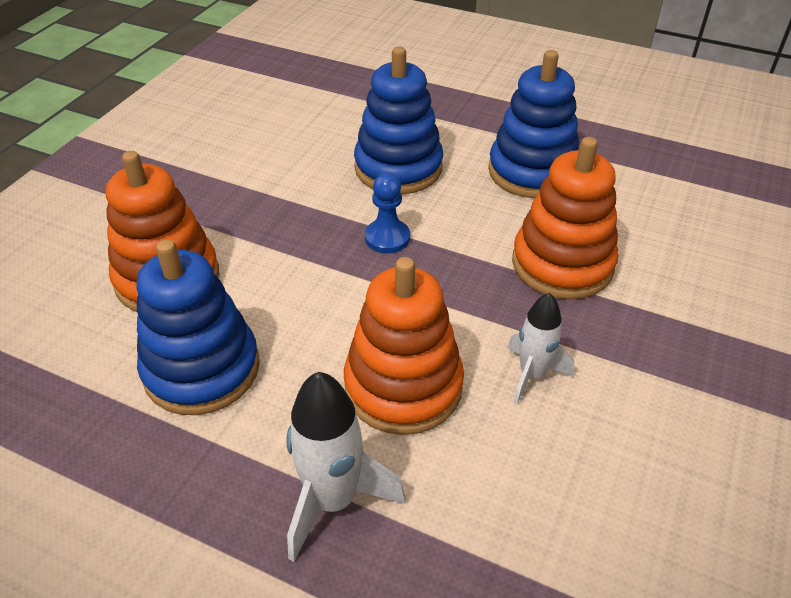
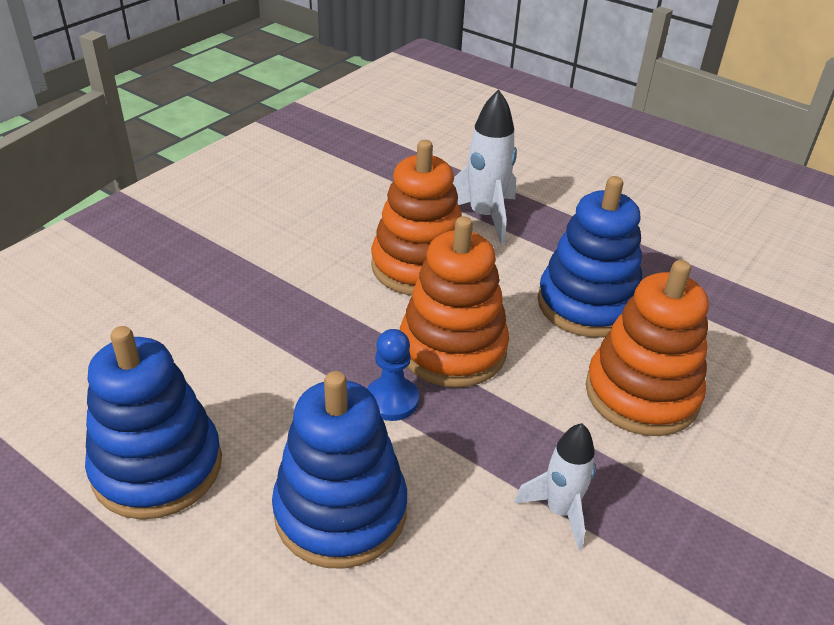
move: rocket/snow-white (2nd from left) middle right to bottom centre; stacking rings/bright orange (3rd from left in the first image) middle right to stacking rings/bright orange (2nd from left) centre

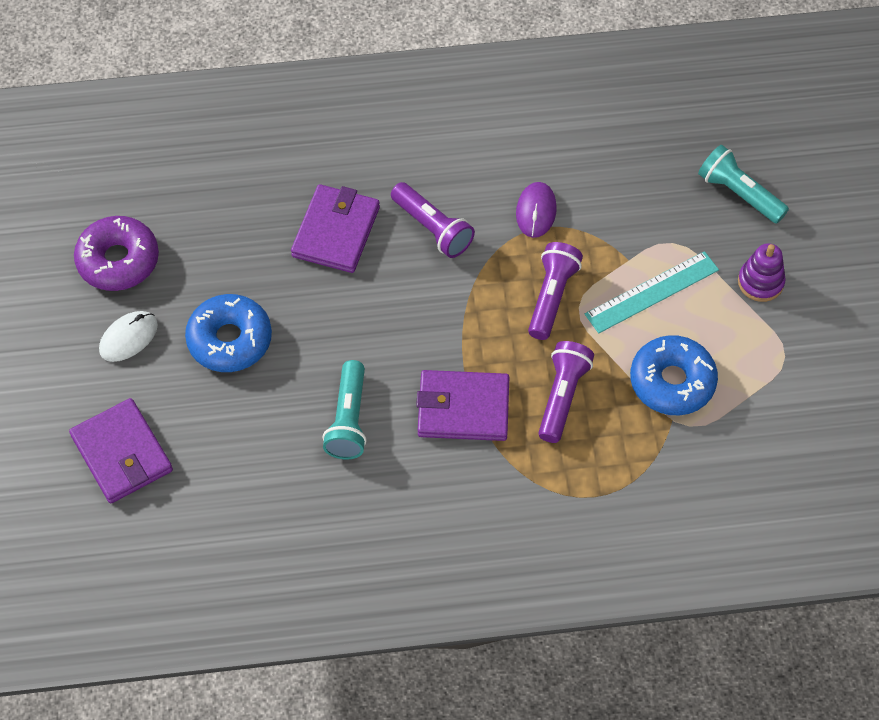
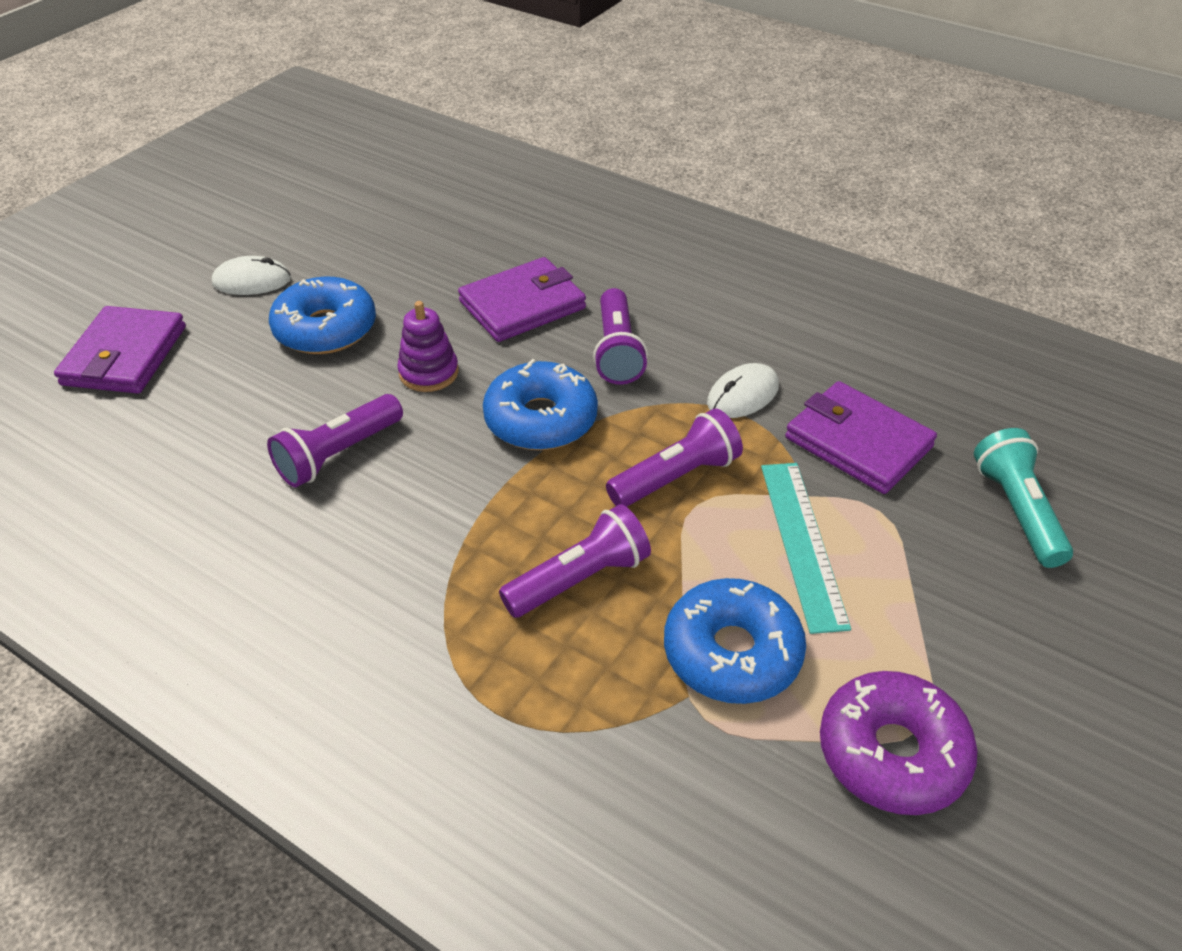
insert: glazed donut/cobalt (2nd from left) centre
move: glazed donut/violet middle left to bottom right; wallet/violet (3rd from left) centre to middle right; stacking rings/violet middle right to centre
recolor: pocket torch/turquoise (1st from left) centre to pocket torch/violet (1st from left) middle left; PC mouse/violet top centre to PC mouse/snow-white (2nd from left) centre
rotate: measuring stick/turquoise middle right = middle right 75 degrees clockwise

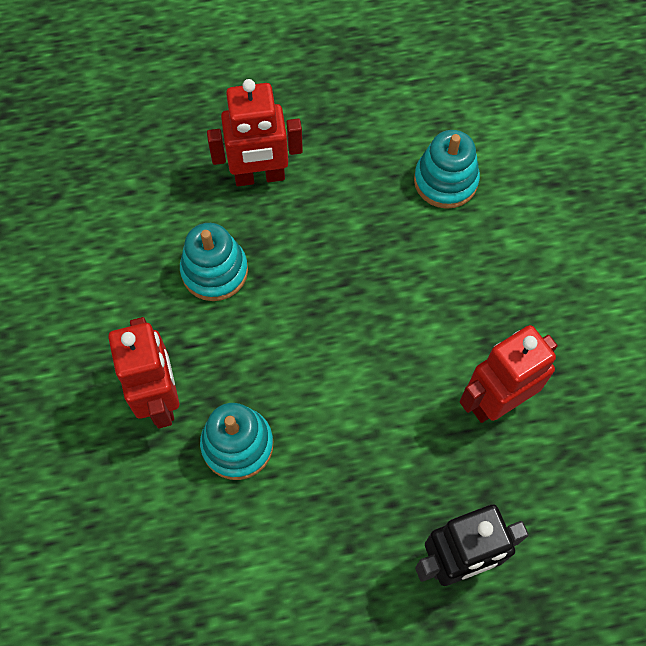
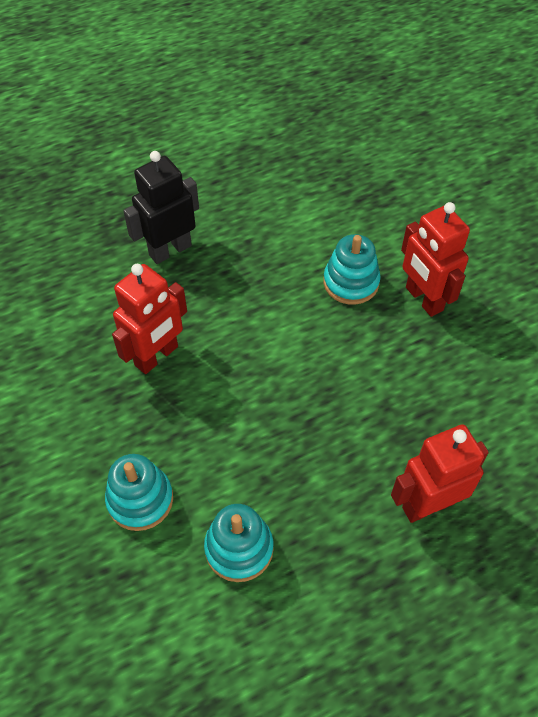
move: stacking rings/turquoise (1st from left) middle left to bottom left

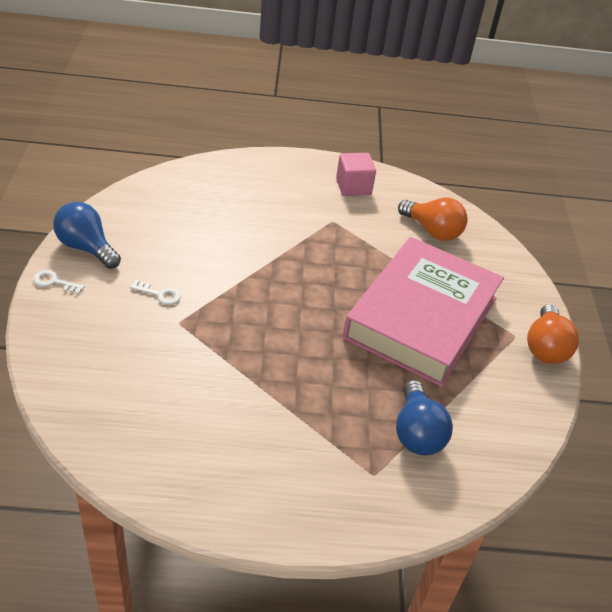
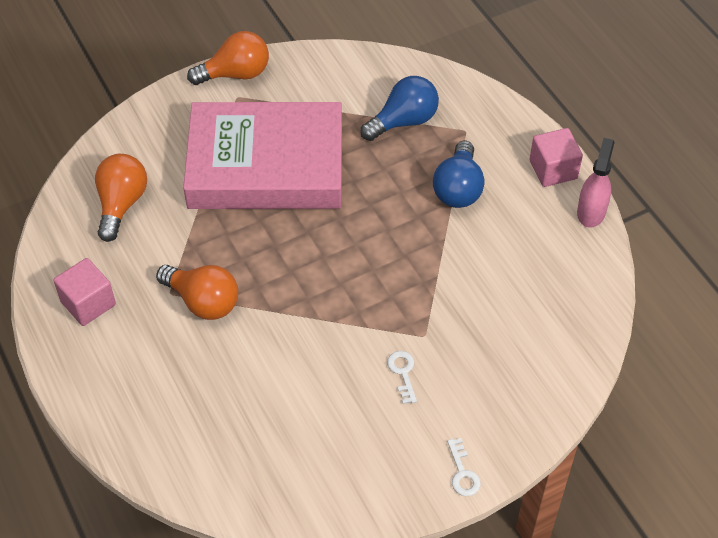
insert: lightbulb/bright orange (2nd from left) middle left; block/pink (2nd from left) top right; spray bottle/pink middle right
move: lightbulb/cobalt (1st from left in the first image) middle left to lightbulb/cobalt (2nd from left) top centre

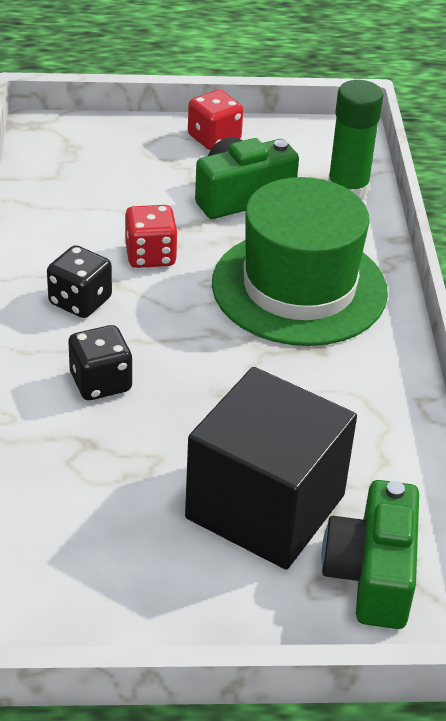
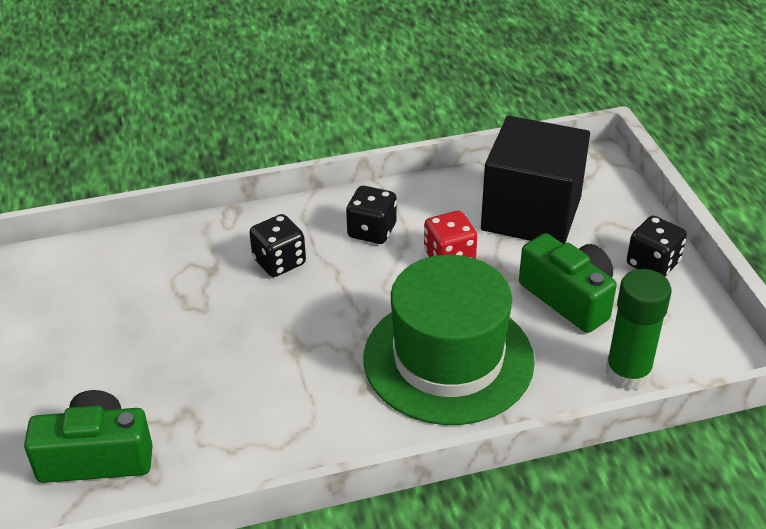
move: block/ebony centre to middle right
recolor: die/scarlet (2nd from left) top centre to die/ebony (3rd from left) middle right

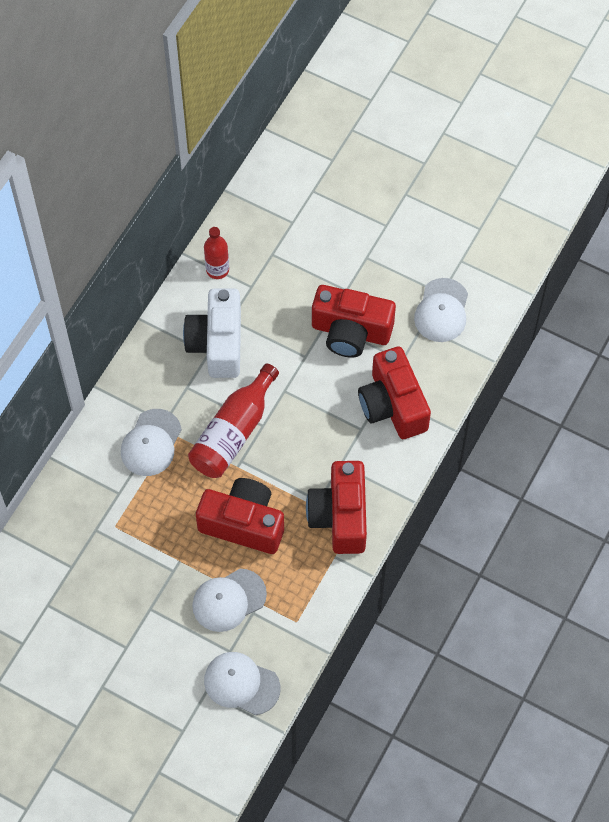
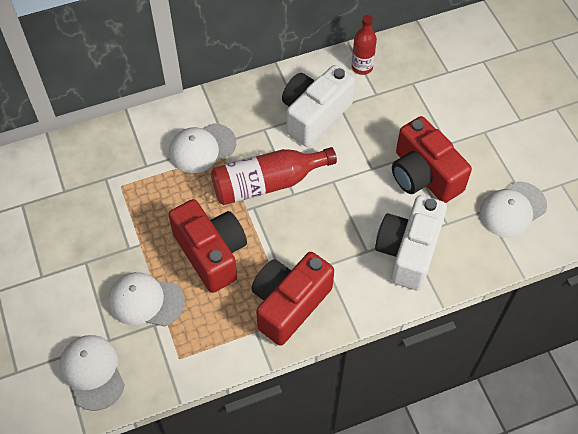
recolor: camera/scarlet (4th from left) centre to camera/snow-white (2nd from left) middle right

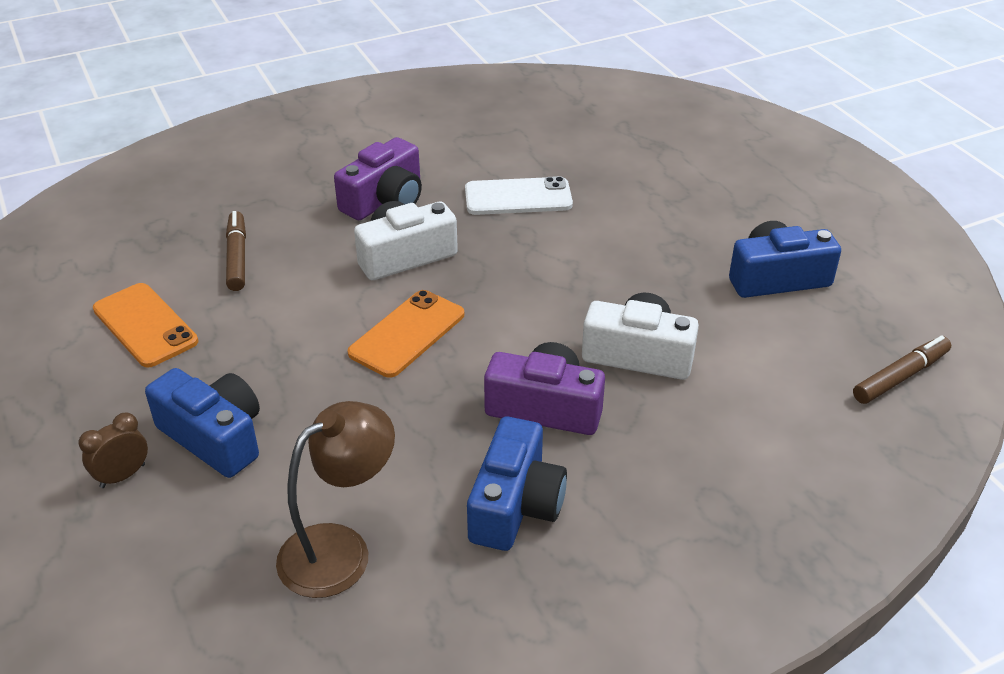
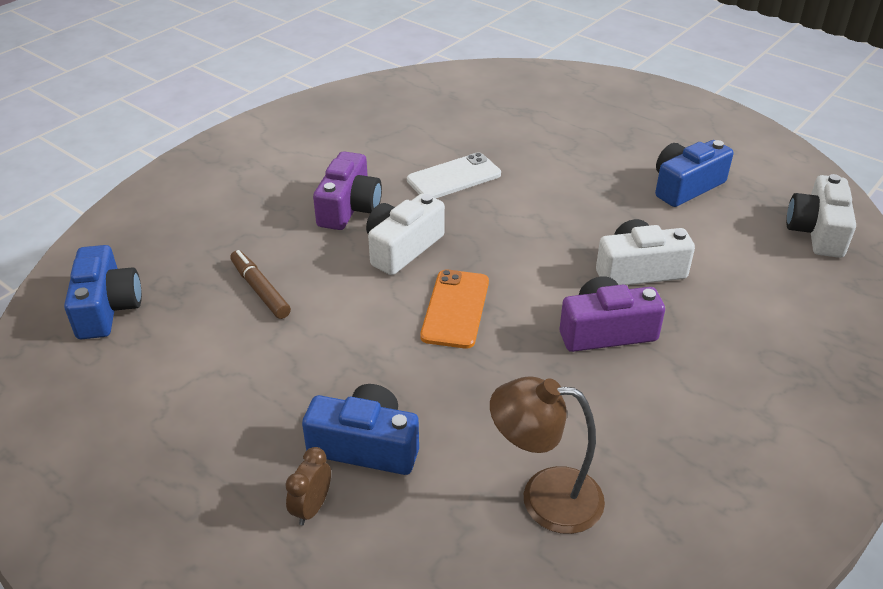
delete: mobile phone/bright orange (1st from left) middle left
move: camera/cobalt (2nd from left in the first image) bottom centre to camera/cobalt (1st from left) middle left
replace: marker/dark brown (2nd from left) middle right to camera/snow-white (3rd from left) middle right
rotate: reading lamp/dark brown bottom centre = bottom centre 105 degrees counterclockwise

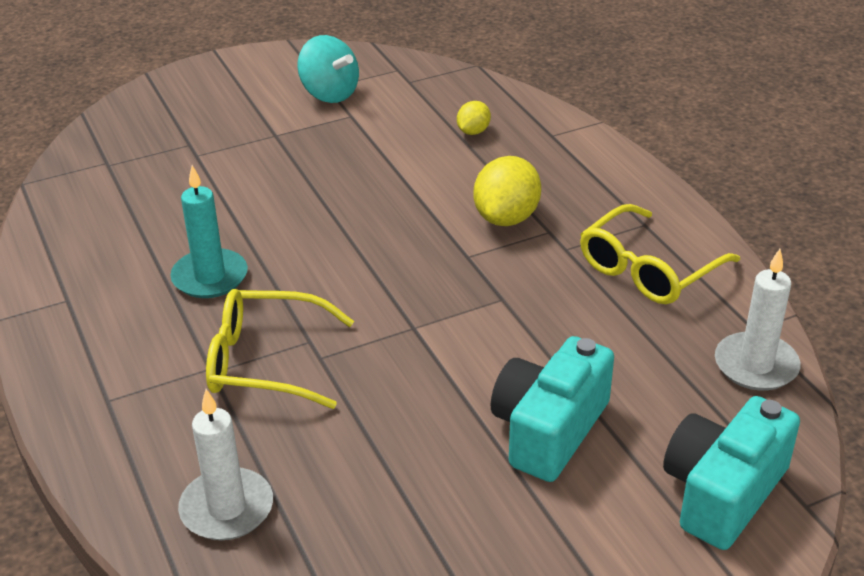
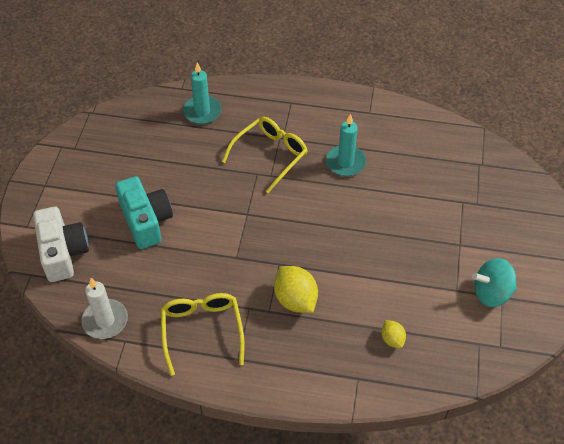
recolor: pillar candle/snow-white (1st from left) bottom left to pillar candle/turquoise (1st from left) top centre; camera/turquoise (2nd from left) bottom right to camera/snow-white middle left

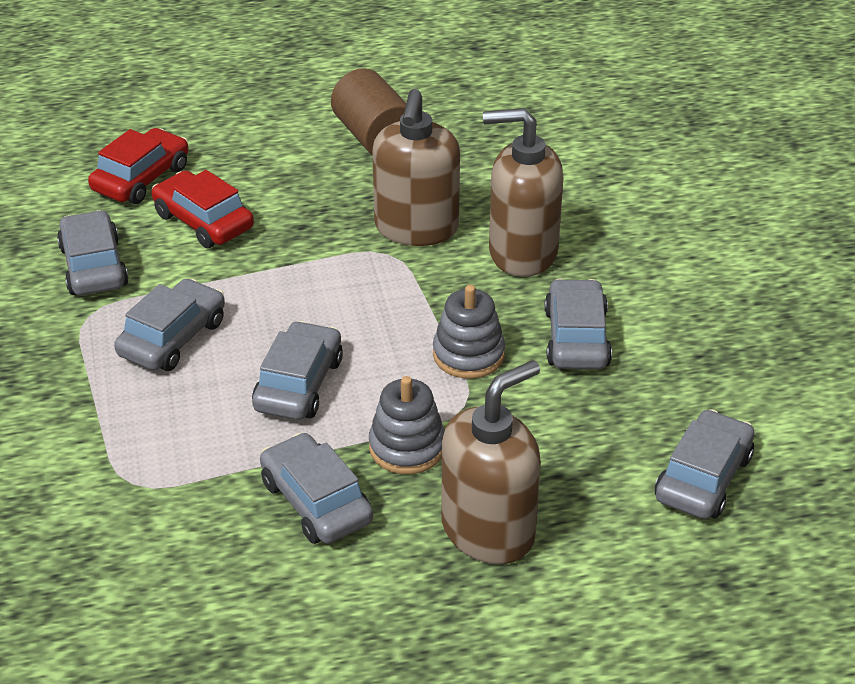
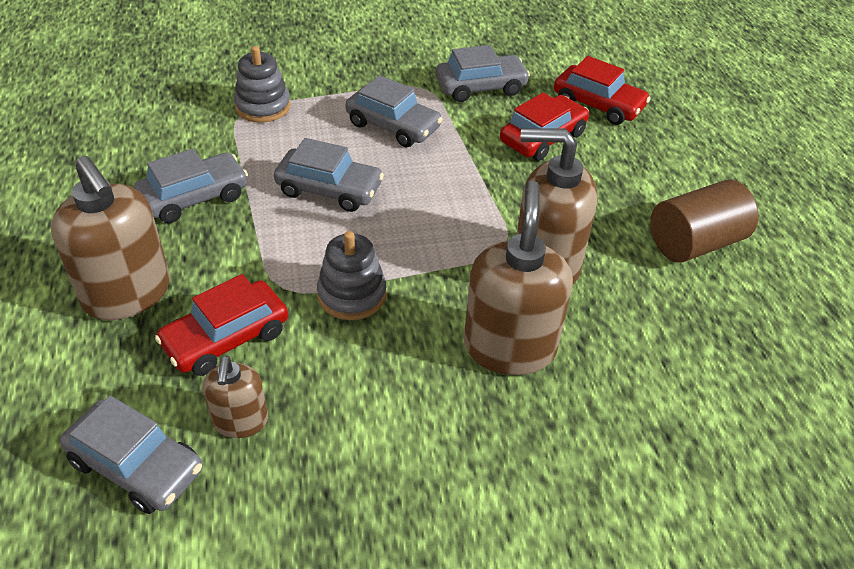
delete: automobile/gray (5th from left) middle right
insert: automobile/scarlet (1st from left) middle left; soap pump/dark brown (2nd from left) bottom left
move: stacking rings/gray (1st from left) centre to top left

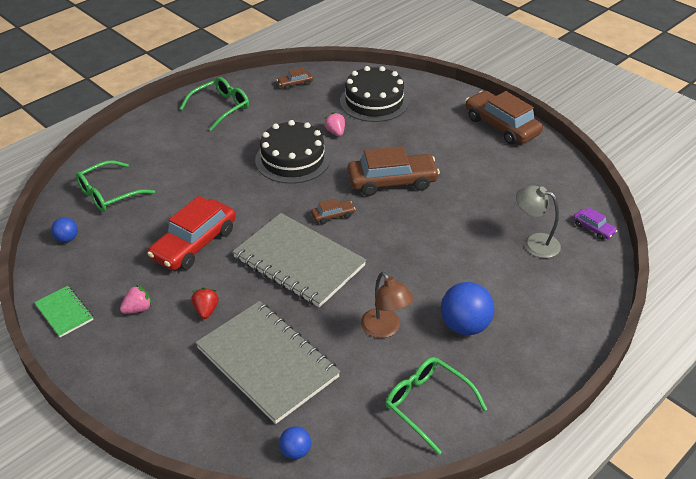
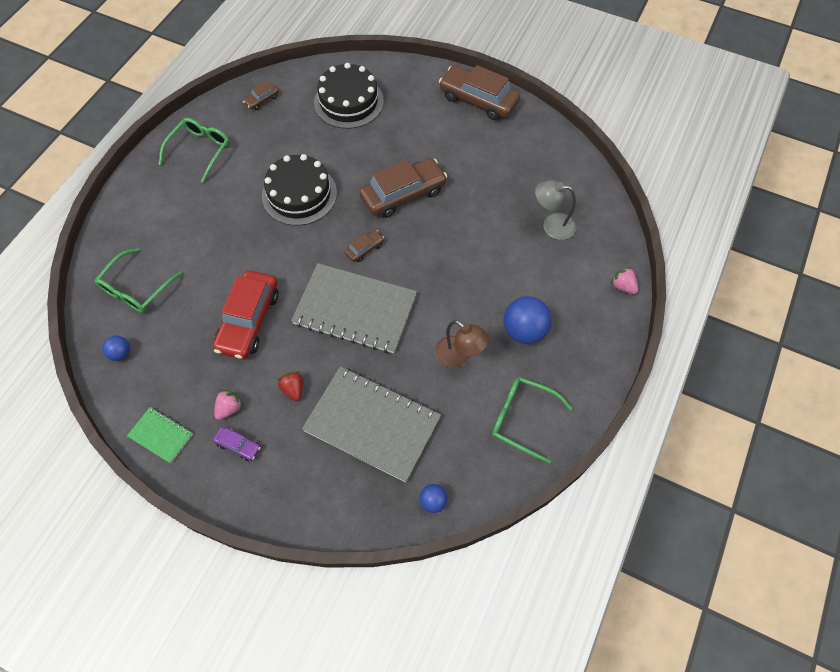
move: toy strawberry/pink (2nd from left) top centre to middle right; automobile/violet middle right to middle left

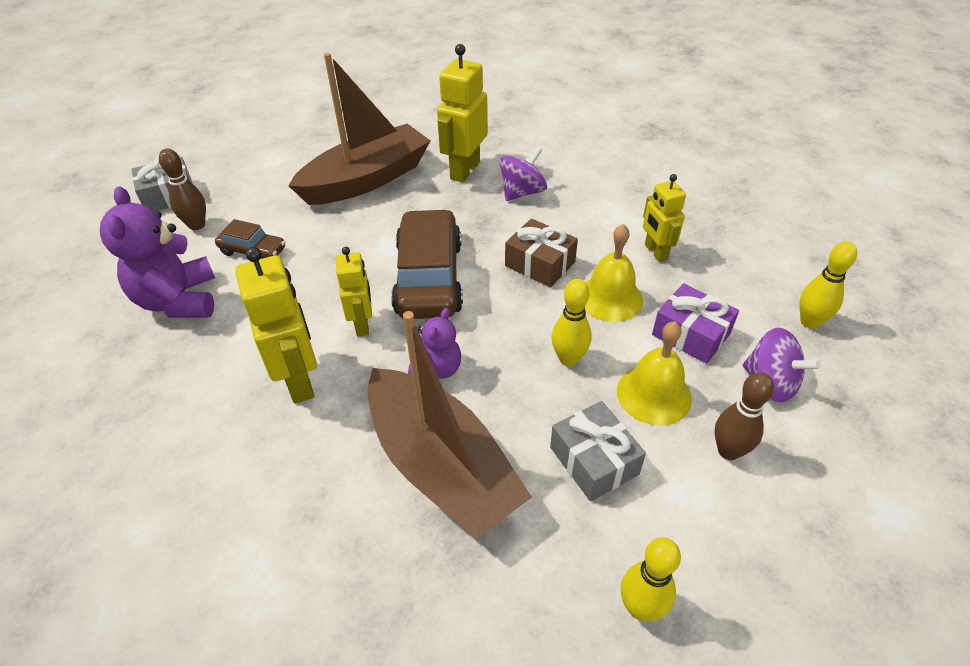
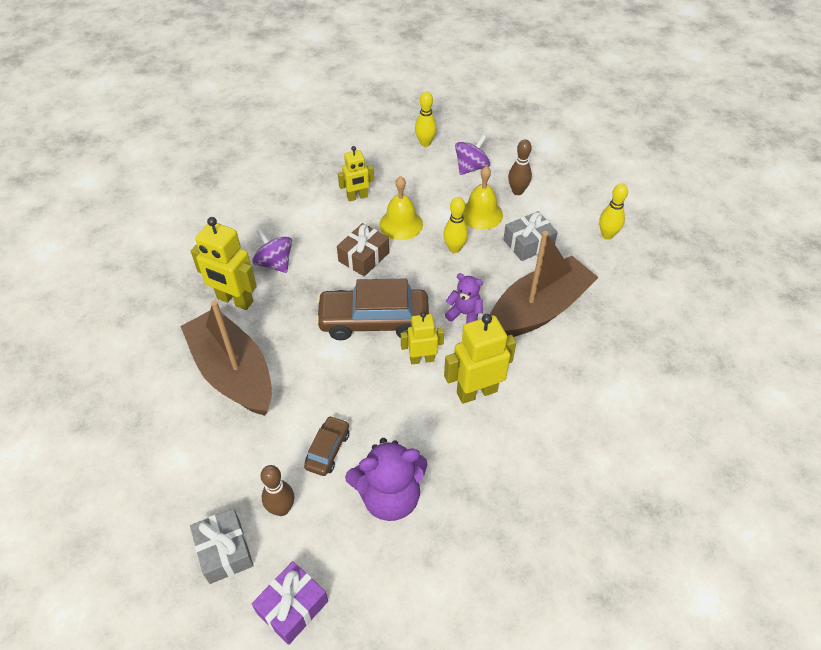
move: gift/violet middle right to bottom centre

